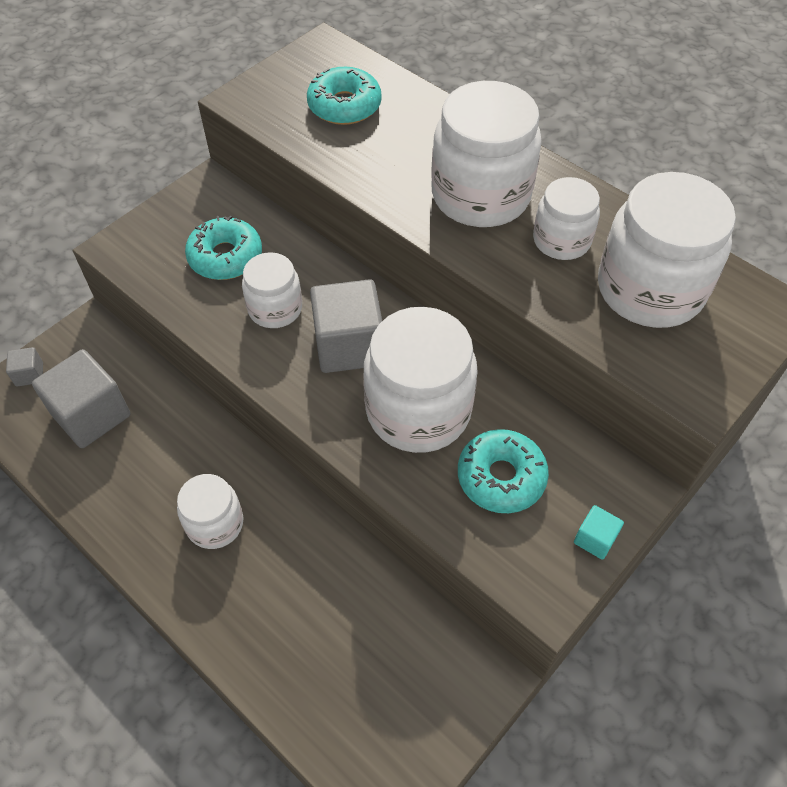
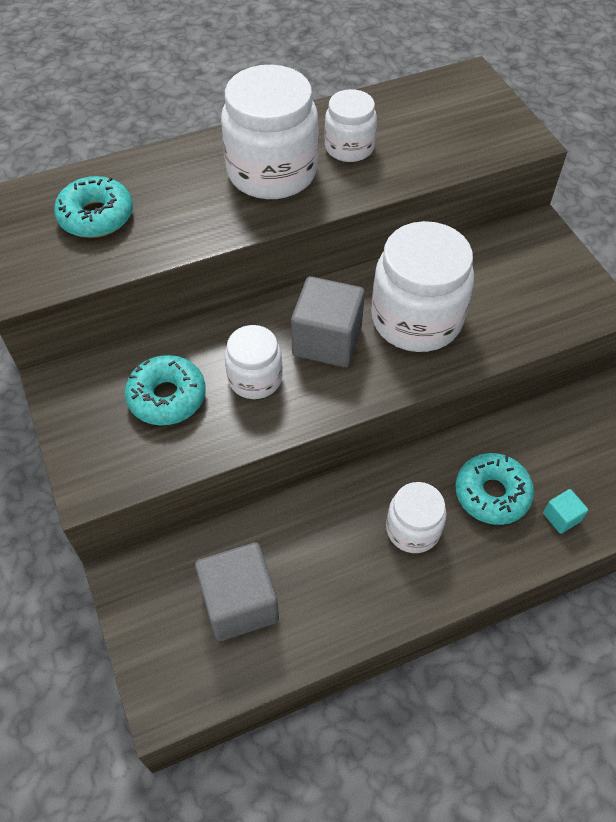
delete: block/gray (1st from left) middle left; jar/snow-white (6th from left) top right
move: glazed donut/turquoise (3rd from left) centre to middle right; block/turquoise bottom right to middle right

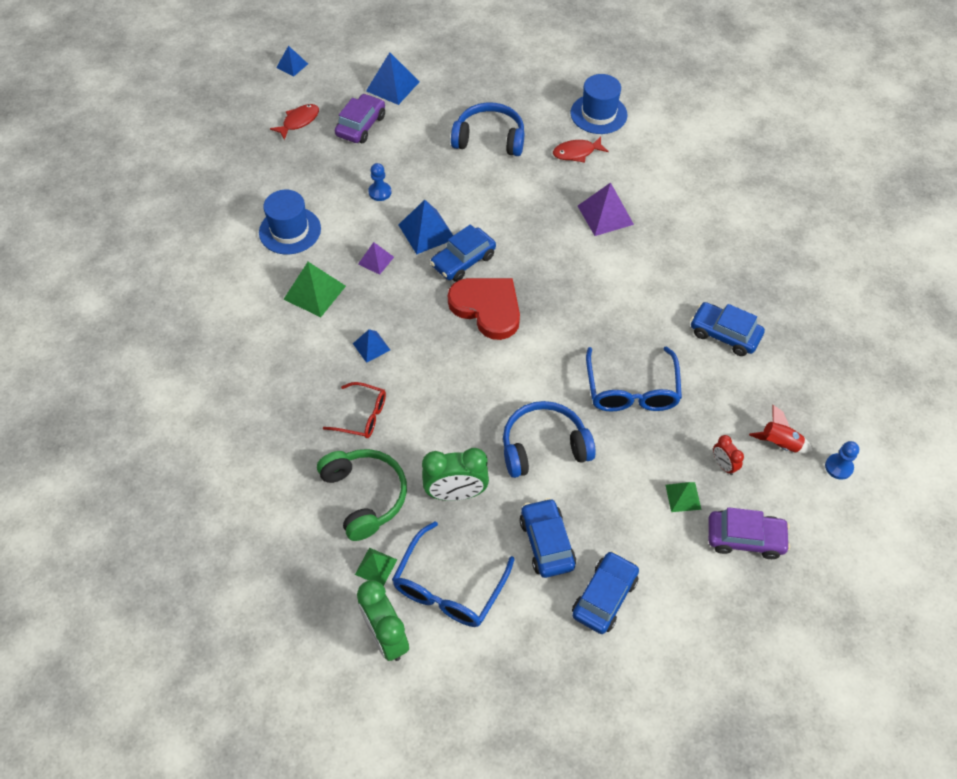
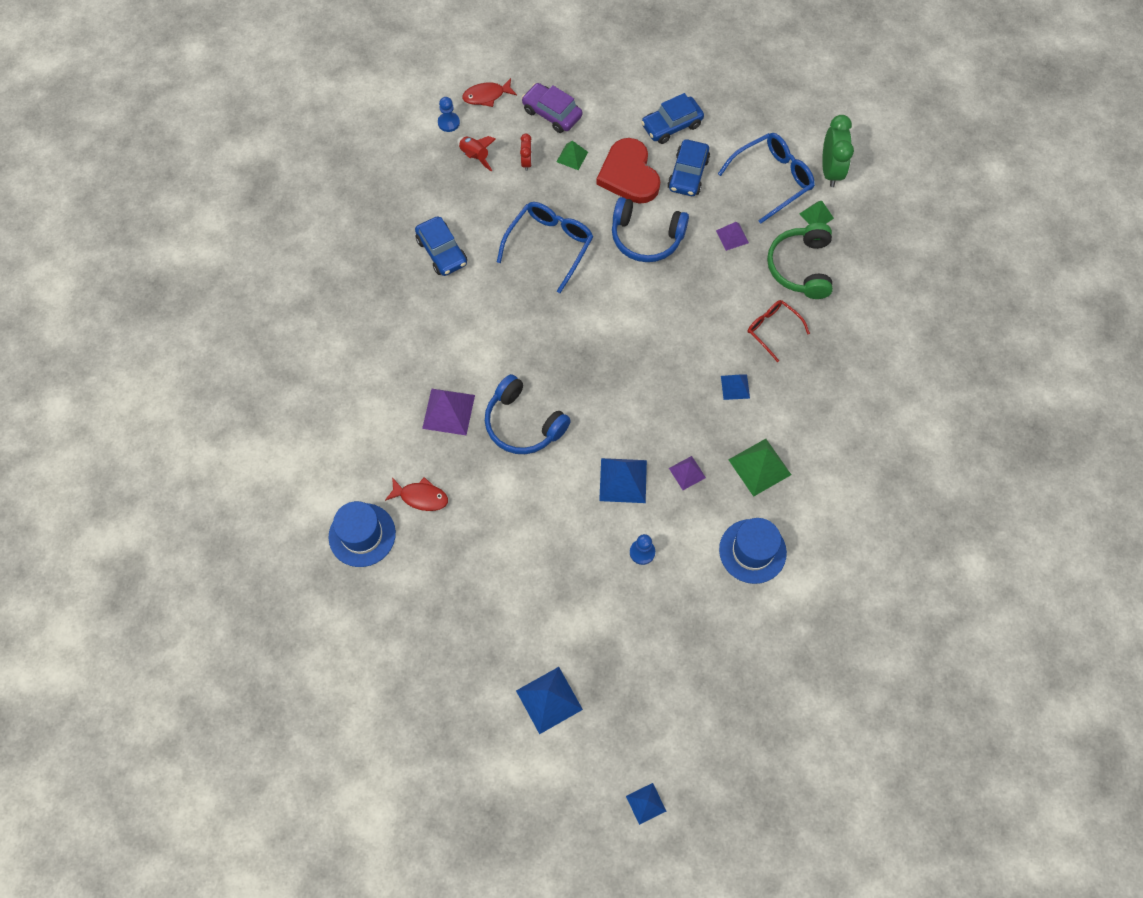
delete: automobile/violet (1st from left) top centre; automobile/cobalt (1st from left) top centre
move: fish figure/scarlet (1st from left in the first image) top left to fish figure/scarlet (2nd from left) top centre; love heart/scarlet centre to top centre; over-ear headphones/cobalt (1st from left) top centre to centre
replace: clock/emerald (2nd from left) centre to pyramid/violet (3rd from left) top centre

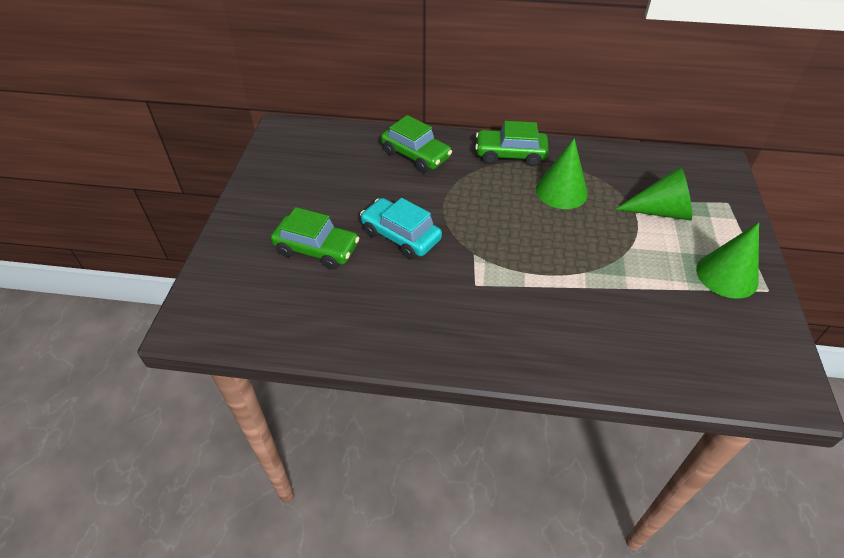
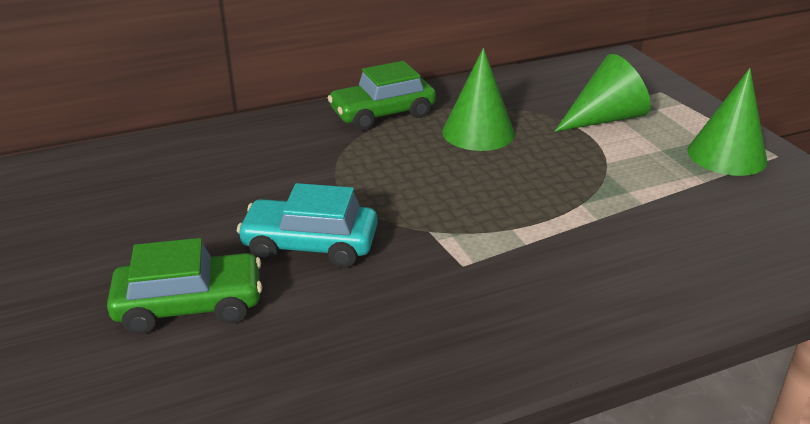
delete: automobile/emerald (2nd from left) top centre

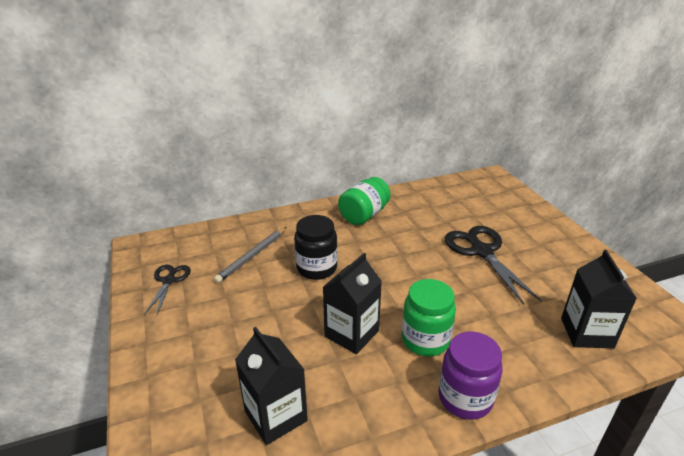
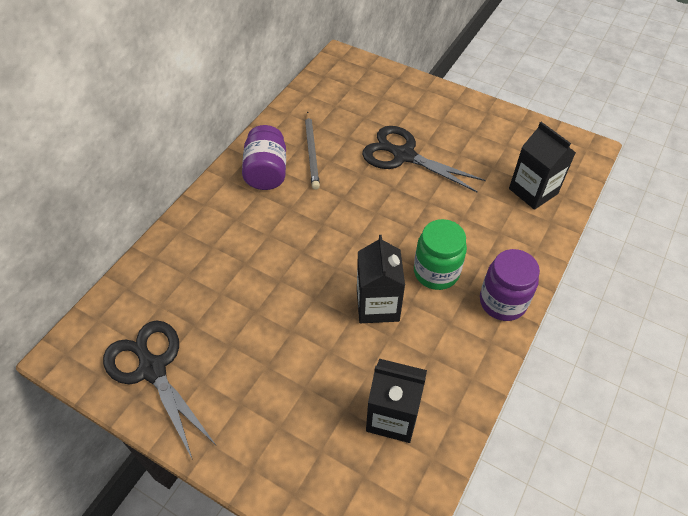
delete: jar/ebony centre
move: wooden pencil/gray centre to top centre
recolor: jar/emerald (1st from left) centre to jar/violet (1st from left) top centre
resize: pair of scissors/ebony (1st from left) middle left = bottom left x1.74

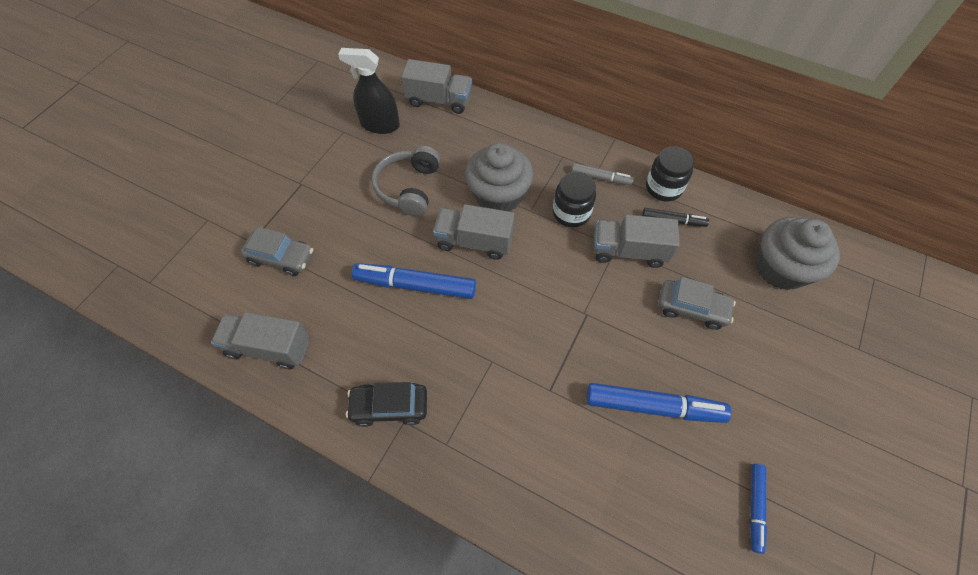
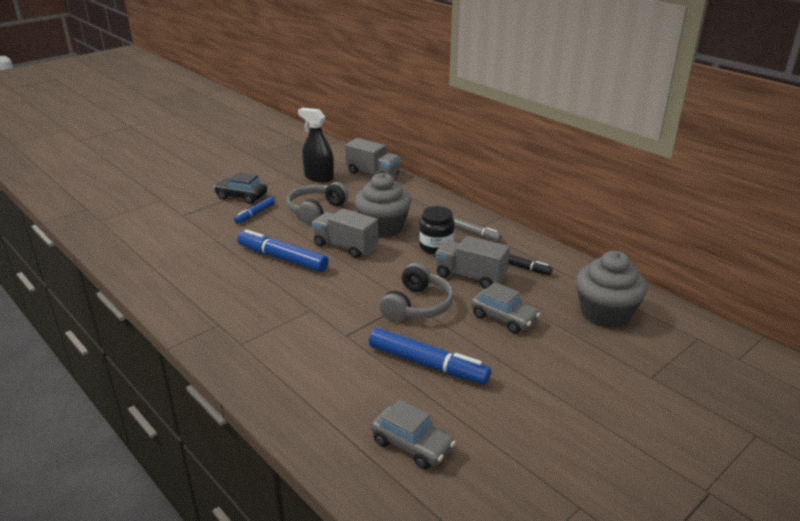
delete: lorry/gray (1st from left) middle left; jar/ebony (2nd from left) top right
insert: over-ear headphones/gray (2nd from left) centre
move: automobile/gray (1st from left) middle left to bottom centre; automobile/ebony bottom centre to middle left; marker/cobalt (3rd from left in the first image) bottom right to marker/cobalt (1st from left) middle left

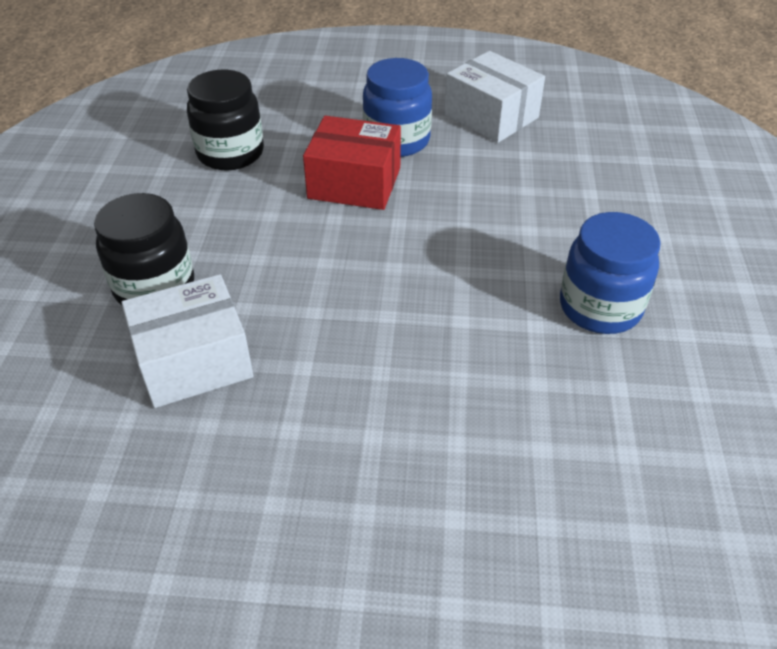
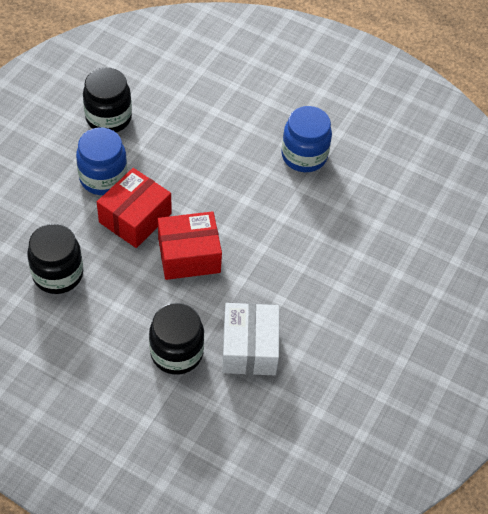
insert: box/scarlet (2nd from left) centre
replace: box/snow-white (2nd from left) top centre to jar/ebony (2nd from left) top left

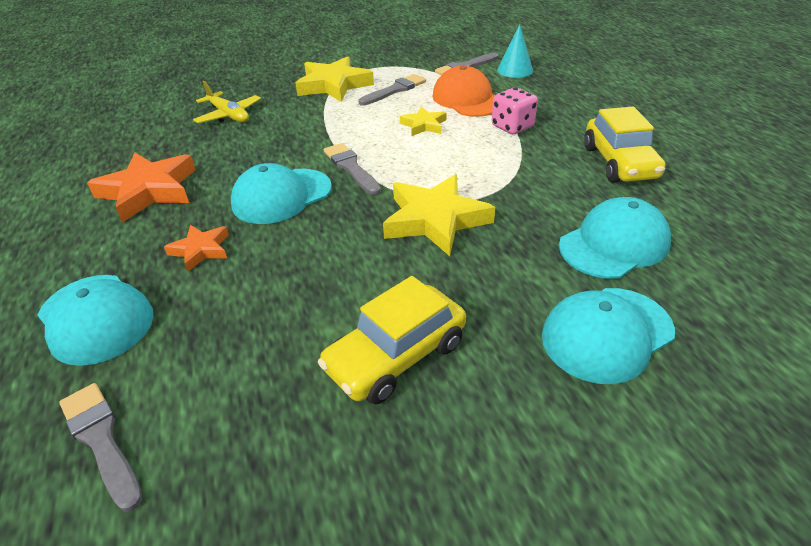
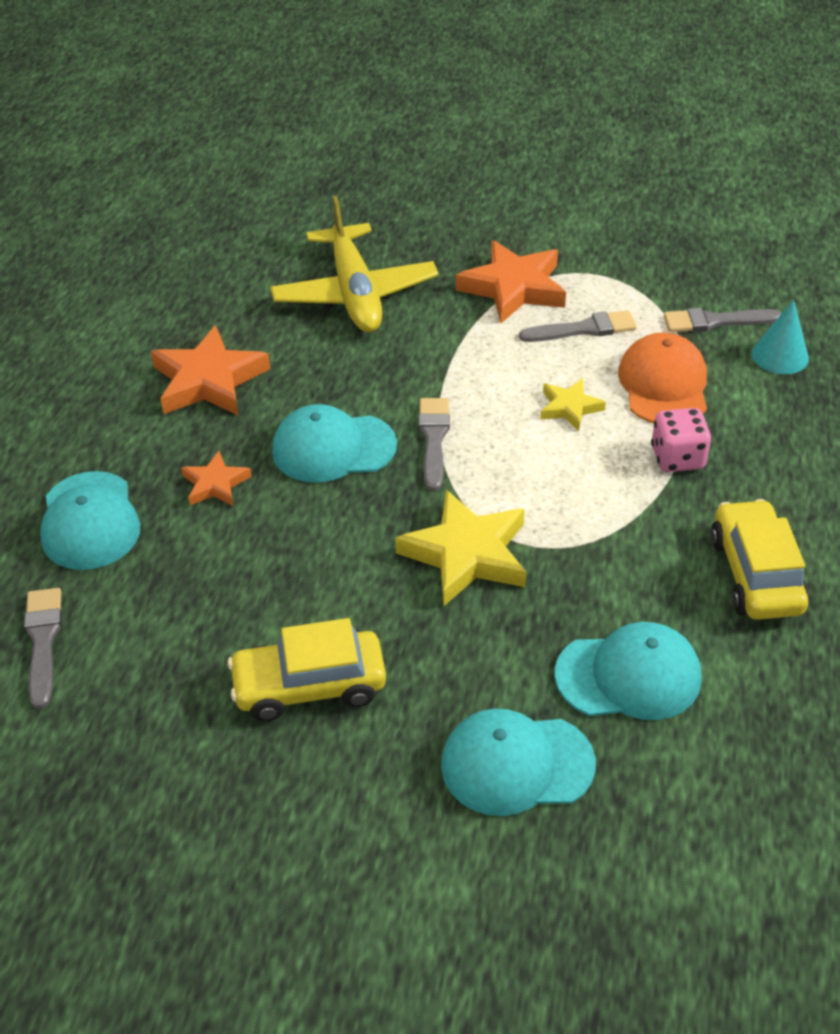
recolor: star shape/yellow (1st from left) top centre to star shape/bright orange (3rd from left) top centre
rotate: automobile/yellow (2nd from left) top right = middle right 150 degrees clockwise
resize: plane/yellow top left = top centre x1.72

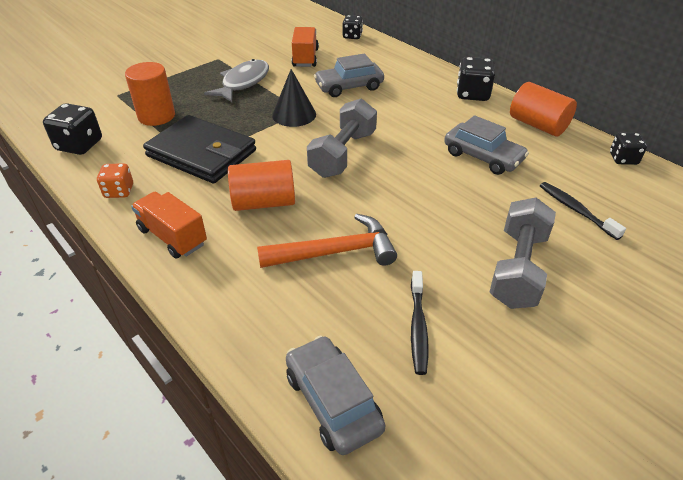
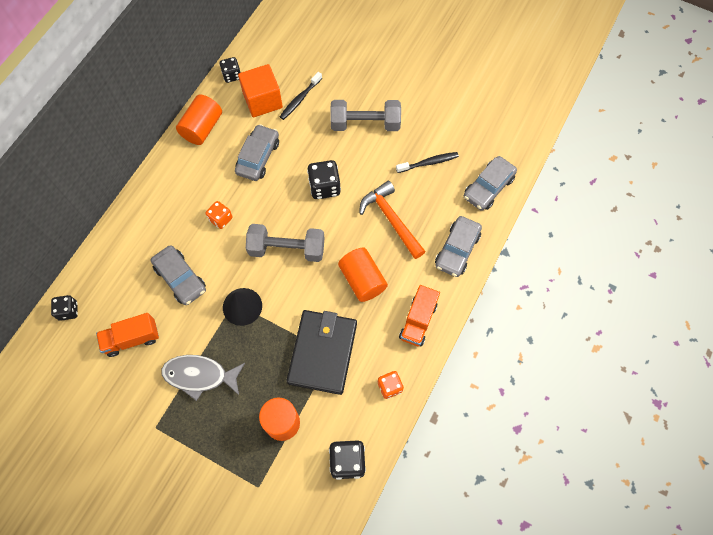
insert: die/bright orange (1st from left) middle left; block/bright orange top centre; automobile/gray (3rd from left) centre
move: die/ebony (3rd from left) top right to centre

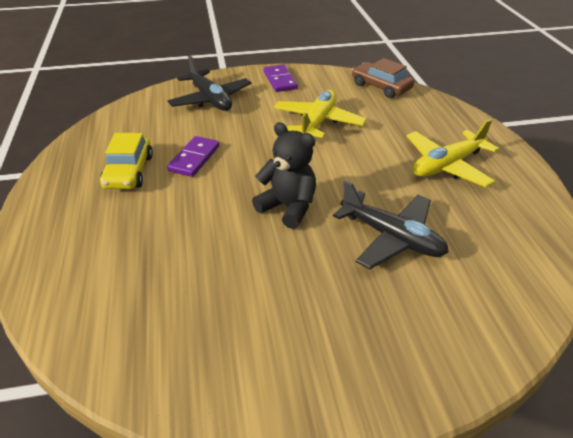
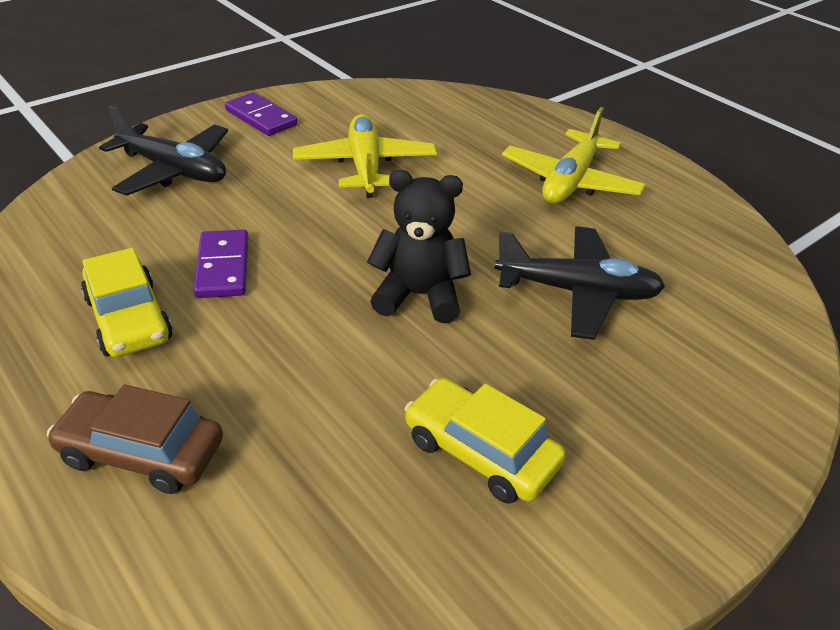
insert: automobile/yellow (2nd from left) bottom centre
move: automobile/dark brown top right to bottom left

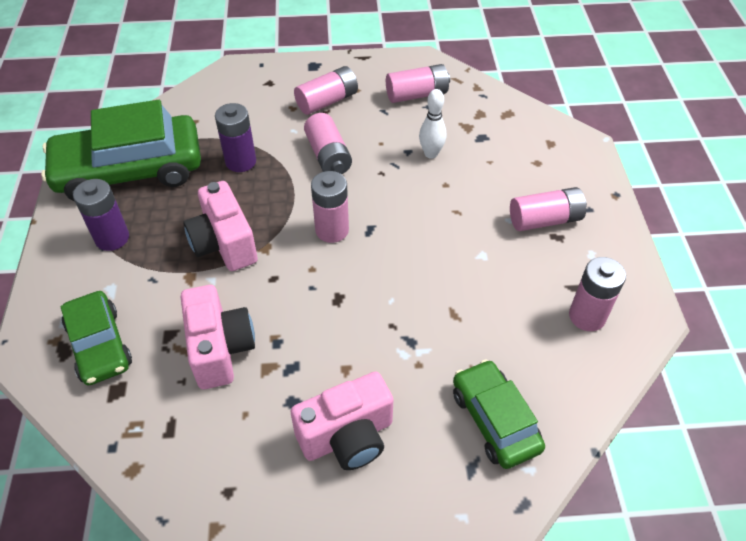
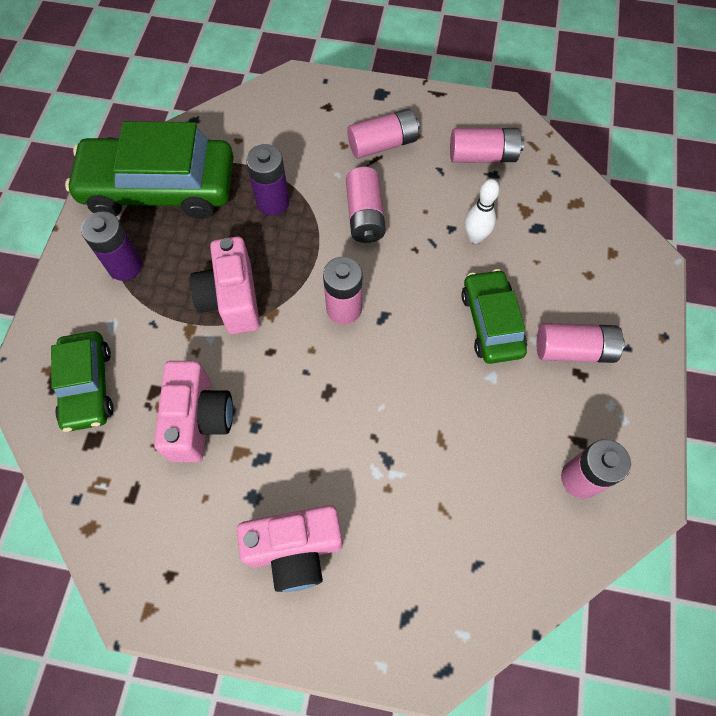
move: automobile/emerald (3rd from left) bottom right to middle right

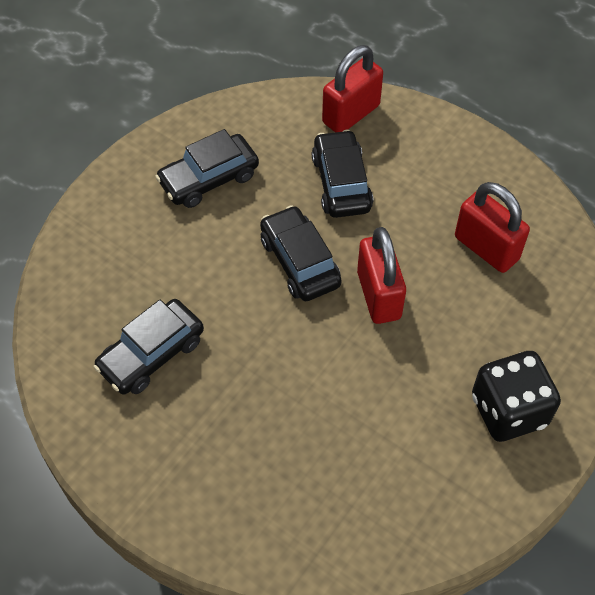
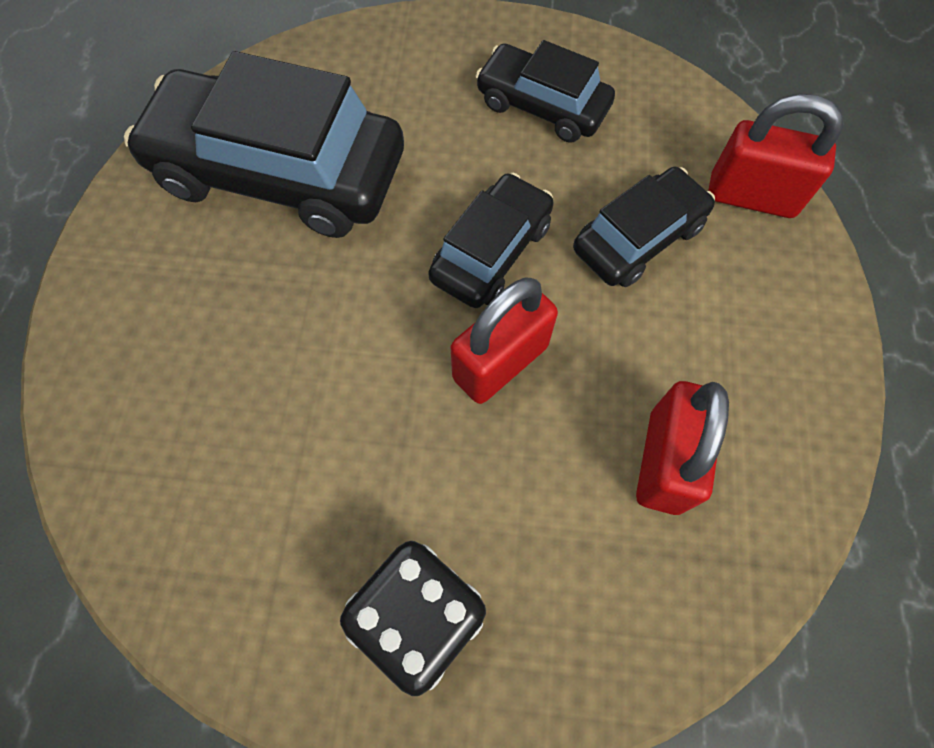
resize: automobile/ebony (1st from left) middle left = top left x1.81

